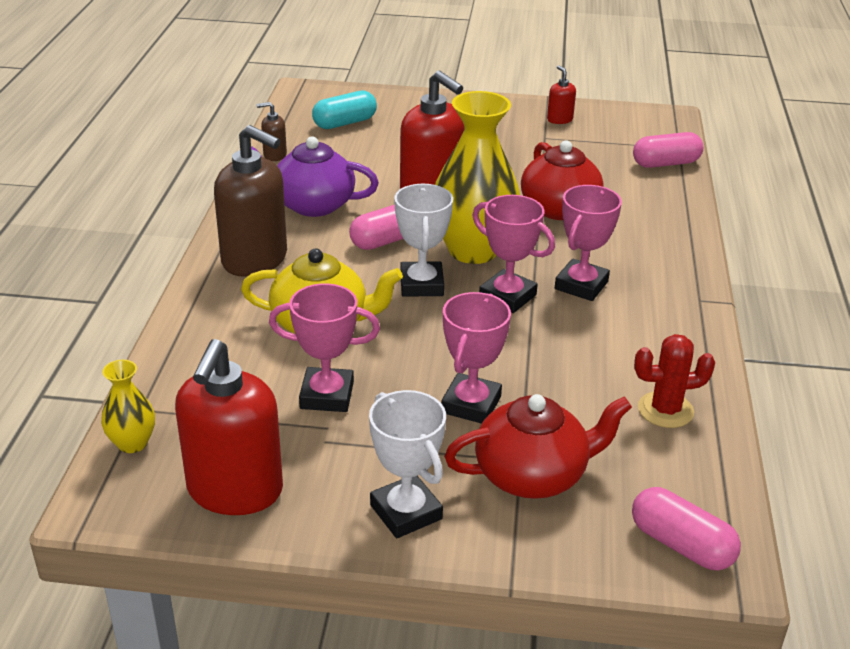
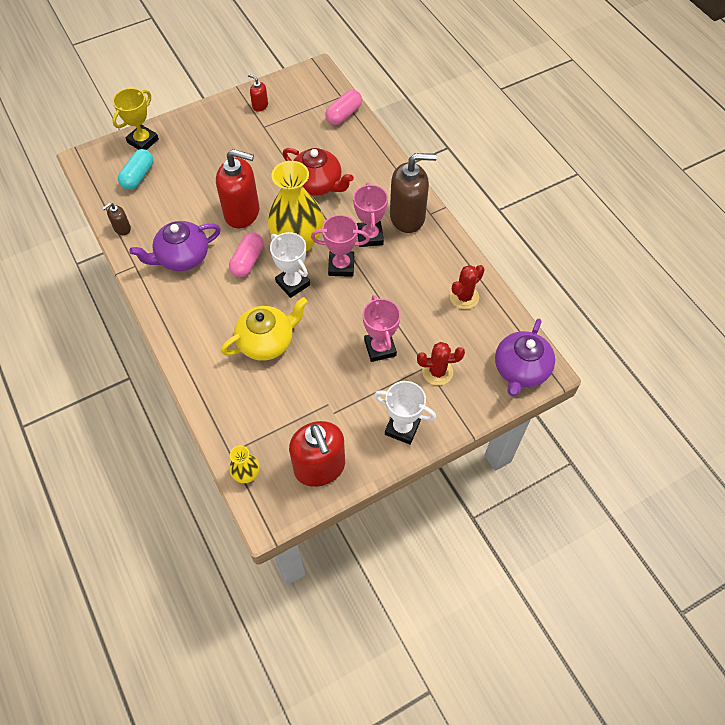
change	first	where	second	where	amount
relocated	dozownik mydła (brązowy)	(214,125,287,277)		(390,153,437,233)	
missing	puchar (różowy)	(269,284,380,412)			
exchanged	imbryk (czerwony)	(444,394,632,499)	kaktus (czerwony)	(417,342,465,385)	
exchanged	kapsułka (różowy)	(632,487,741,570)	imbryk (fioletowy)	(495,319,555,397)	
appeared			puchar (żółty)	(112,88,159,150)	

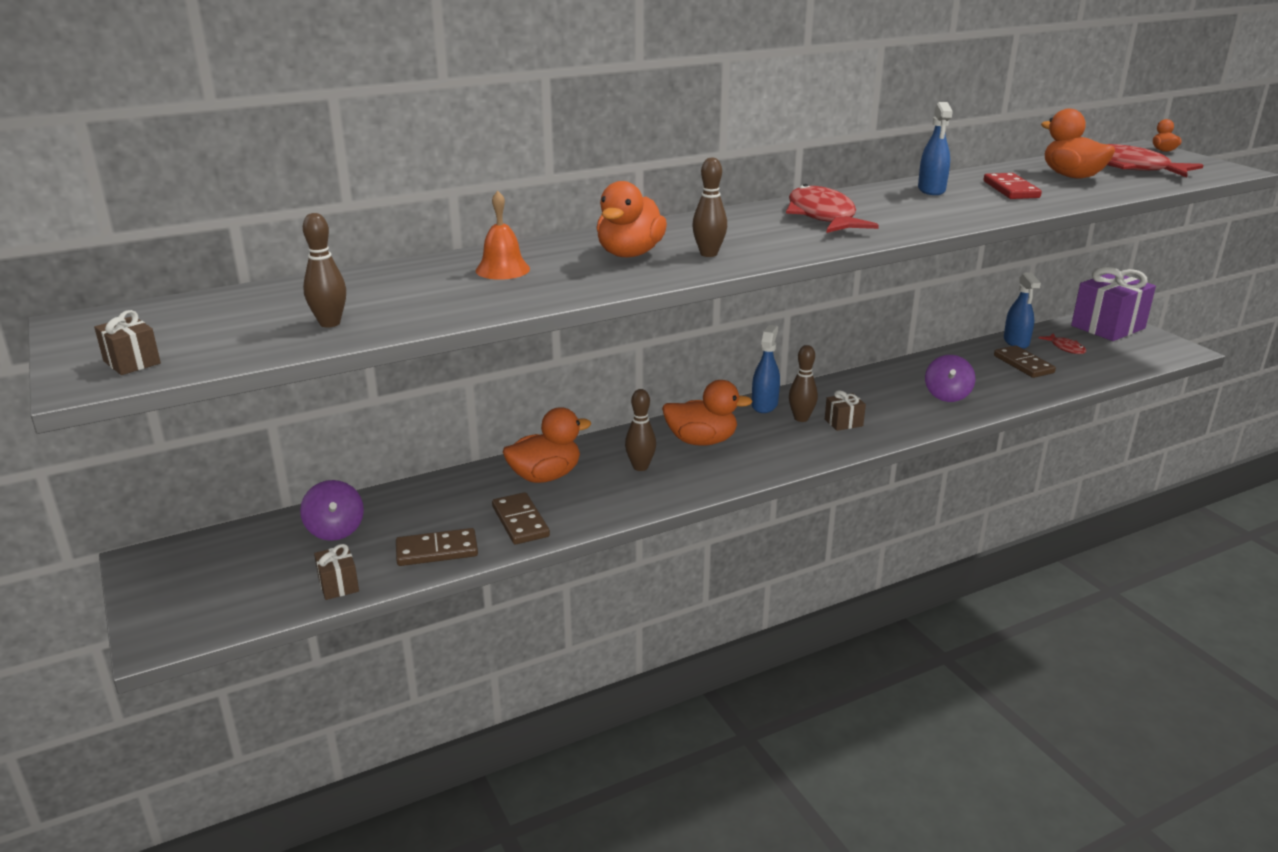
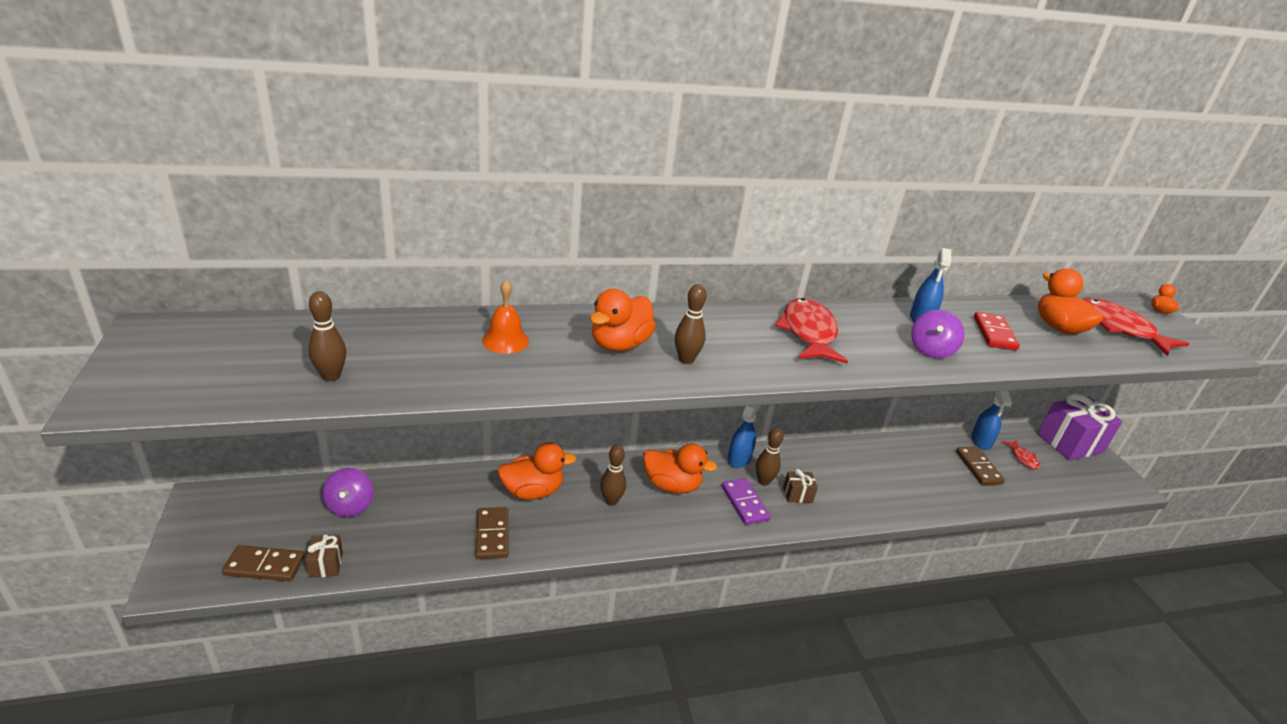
change	first	where	second	where	amount
missing	prezent (brązowy)	(94,310,161,375)			
relocated	bączek (fioletowy)	(925,355,975,402)		(912,310,965,358)	
relocated	kostka domina (brązowy)	(396,528,478,566)		(222,545,305,581)	
appeared			kostka domina (fioletowy)	(722,478,771,525)	

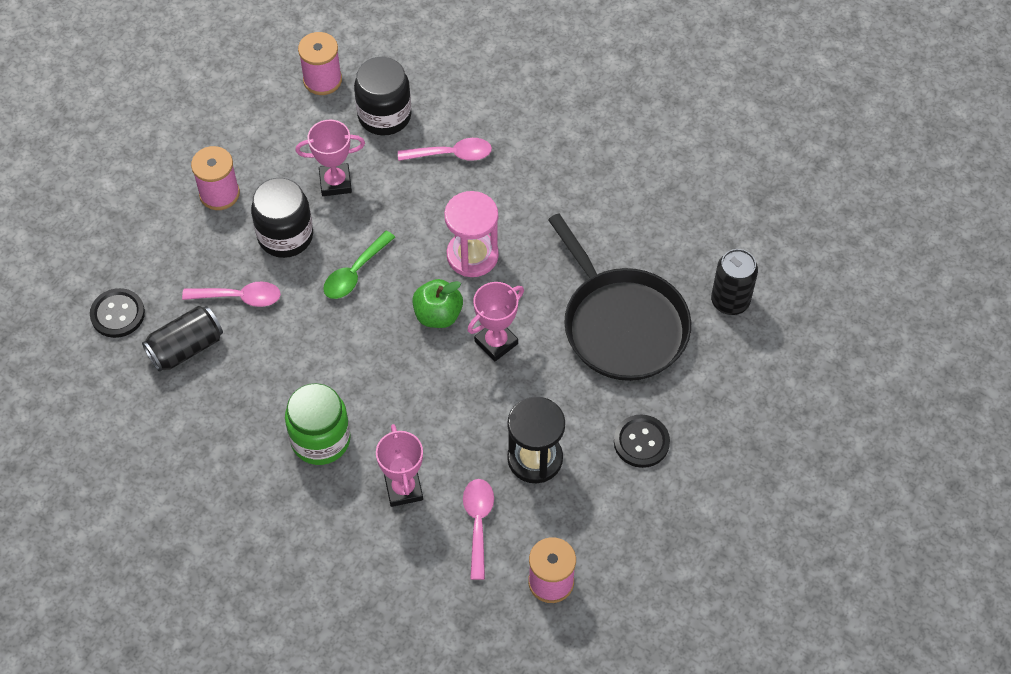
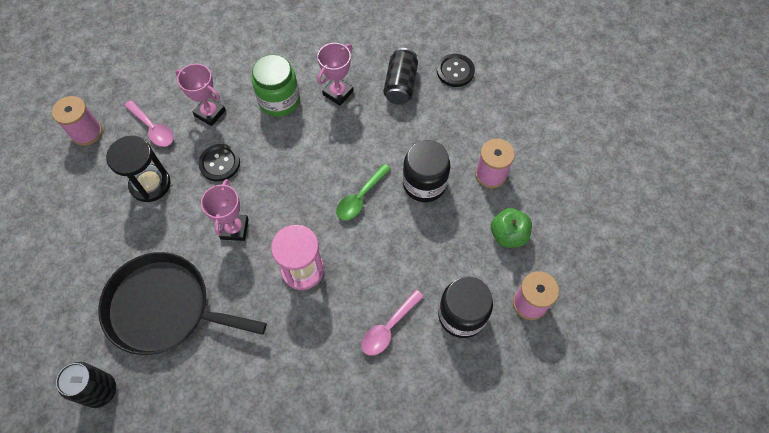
change	first	where	second	where	amount
relocated	puchar (różowy)	(295,120,365,196)		(317,43,354,106)	
spun	łyżka (zielony)	(323,231,395,299)		(336,164,391,220)	135 degrees counterclockwise
relocated	jabłko (zielony)	(412,279,463,328)		(491,208,532,248)	
missing	łyżka (różowy)	(182,282,281,307)			
relocated	guzik (czarny)	(614,415,670,468)		(198,144,240,182)	

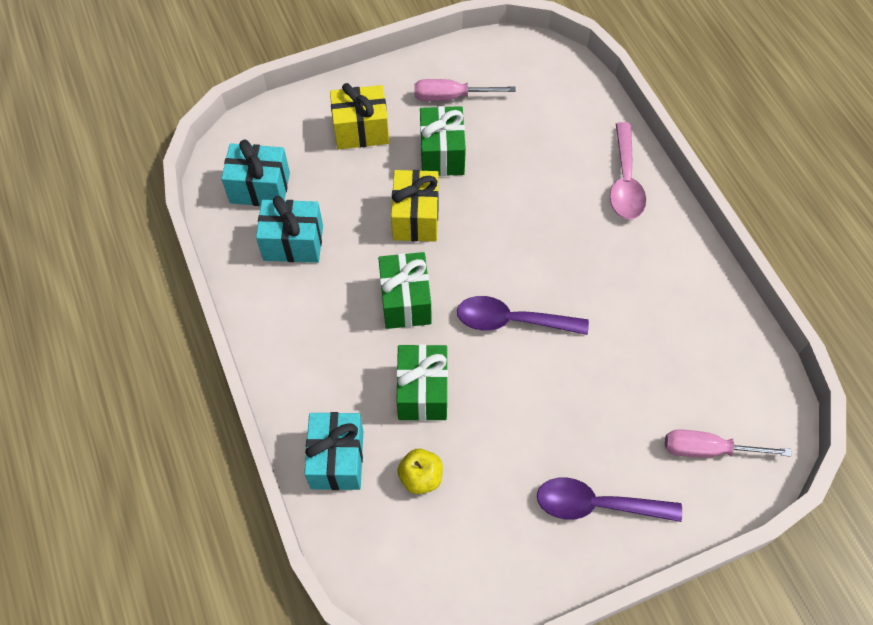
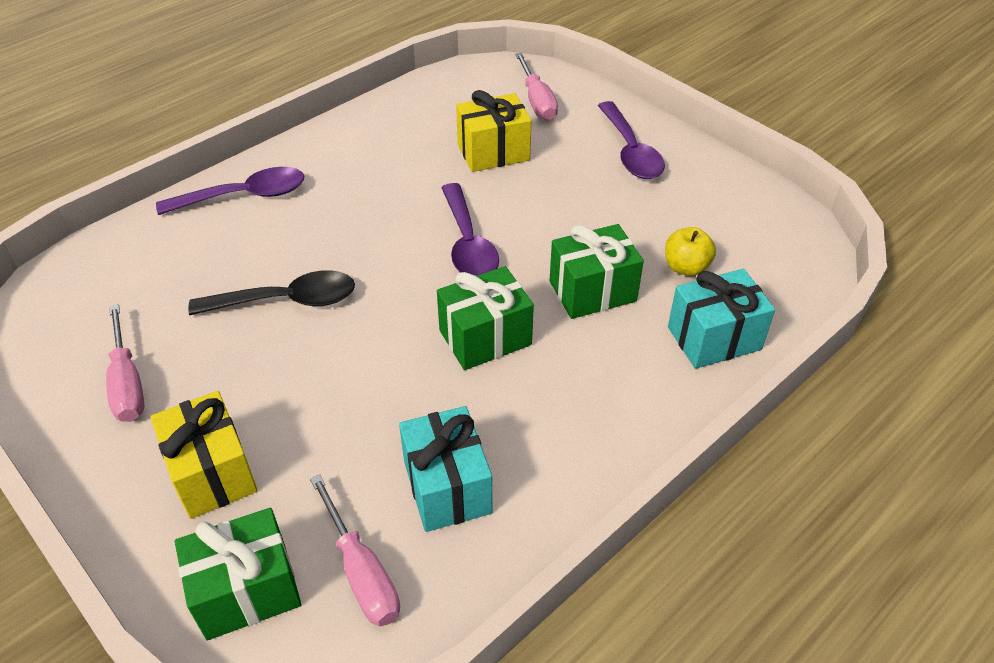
change	first	where	second	where	amount
relocated	prezent (zielony)	(420,106,466,176)		(175,508,301,640)	
colour	łyżka (różowy)	(610,122,646,219)	łyżka (fioletowy)	(156,167,304,215)	
exchanged	prezent (turkusowy)	(221,140,290,206)	śrubokręt (różowy)	(310,474,400,626)	
relocated	prezent (żółty)	(391,170,439,242)		(456,90,531,172)	
appeared			łyżka (czarny)	(188,270,355,315)	

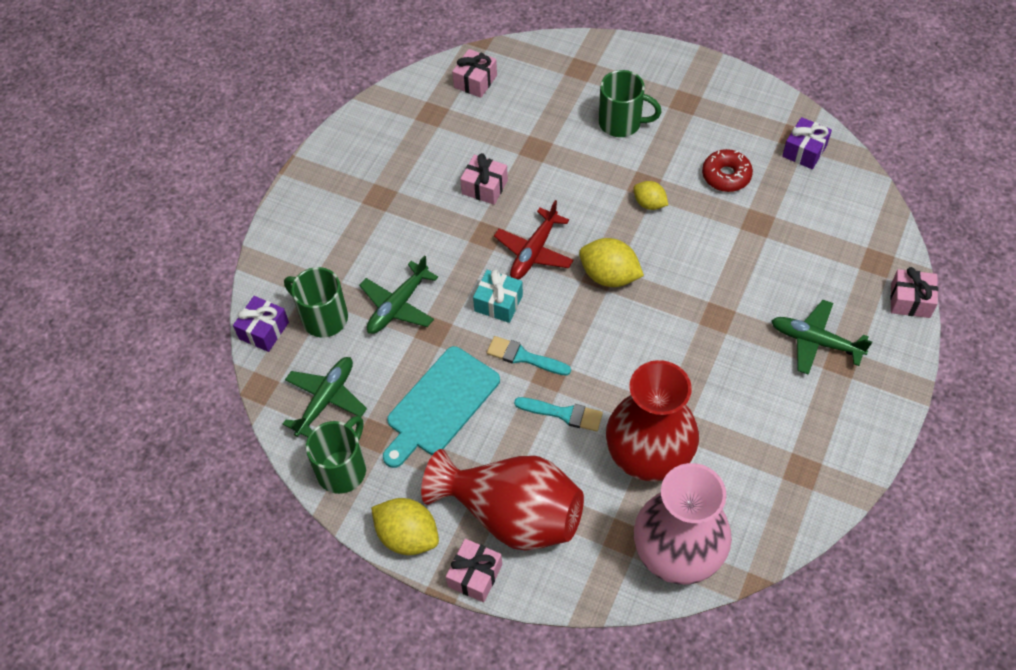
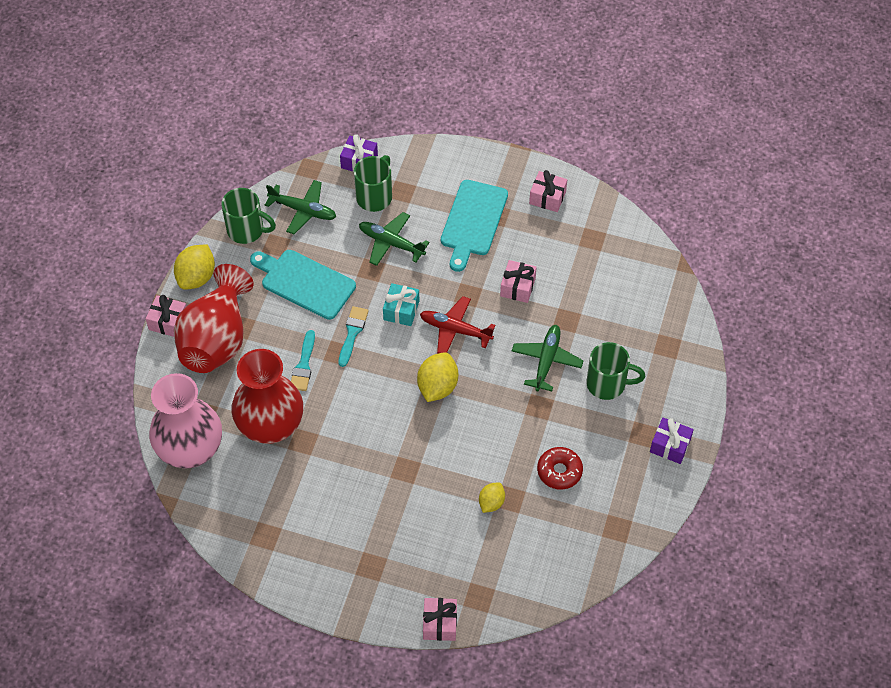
change	first	where	second	where	amount
relocated	prezent (różowy)	(452,49,497,98)		(529,170,567,212)	
spun	kubek (zielony)	(599,70,662,137)		(586,342,645,400)	90 degrees counterclockwise
relocated	prezent (fioletowy)	(782,117,832,169)		(650,418,694,464)	
relocated	cytryna (żółty)	(634,181,668,210)		(479,482,505,513)	
relocated	samolot (zielony)	(771,300,872,375)		(512,325,584,391)	
appeared			deska do krojenia (turkusowy)	(441,180,508,272)	

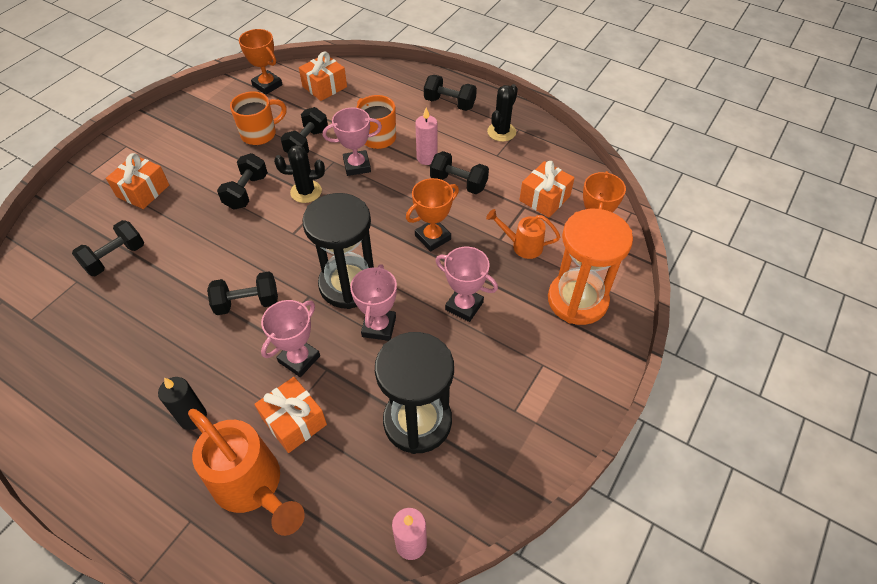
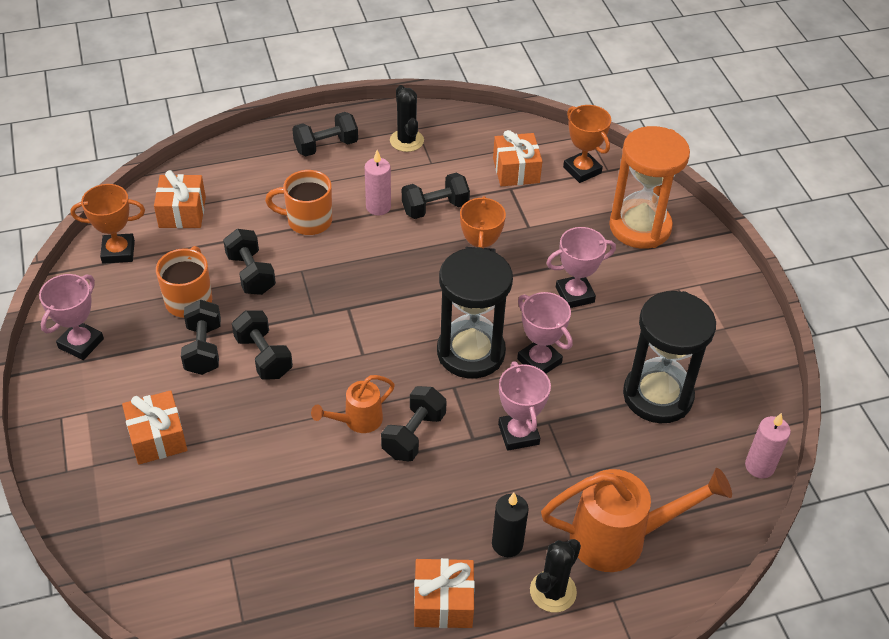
change	first	where	second	where	amount
relocated	puchar (różowy)	(323,108,382,176)		(39,274,104,360)	
relocated	kaktus (czarny)	(274,145,325,203)		(530,539,581,612)	
relocated	konewka (pomarańczowy)	(486,209,560,259)		(311,375,395,433)	
relocated	hantel (czarny)	(72,220,144,276)		(181,300,221,375)	
relocated	prezent (pomarańczowy)	(254,377,327,453)		(414,558,475,628)	

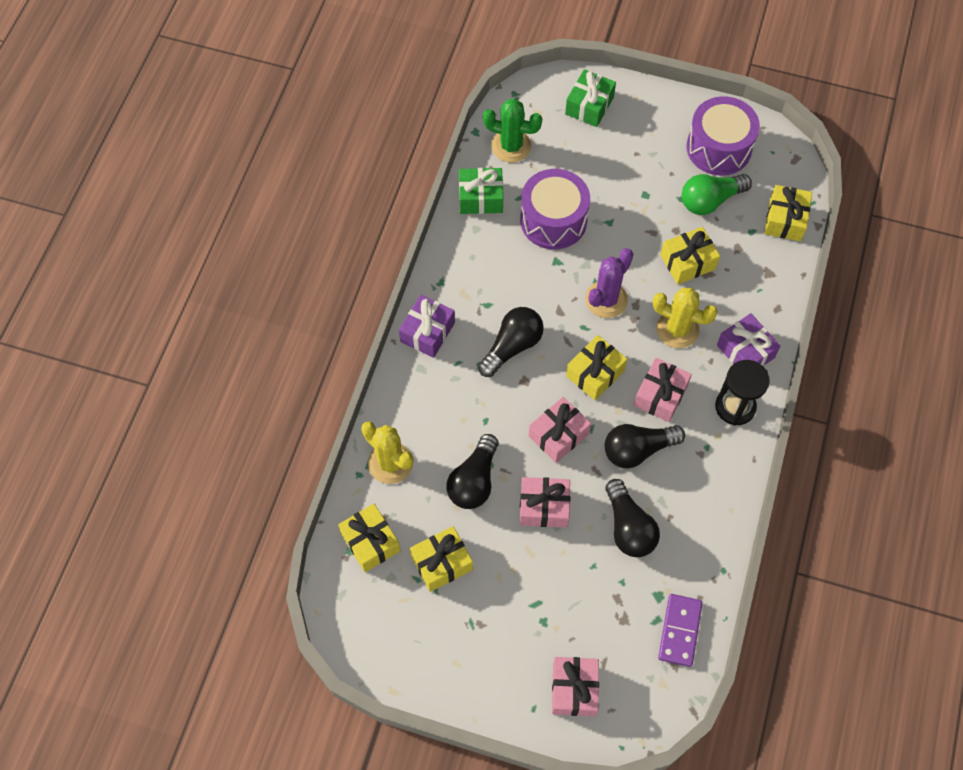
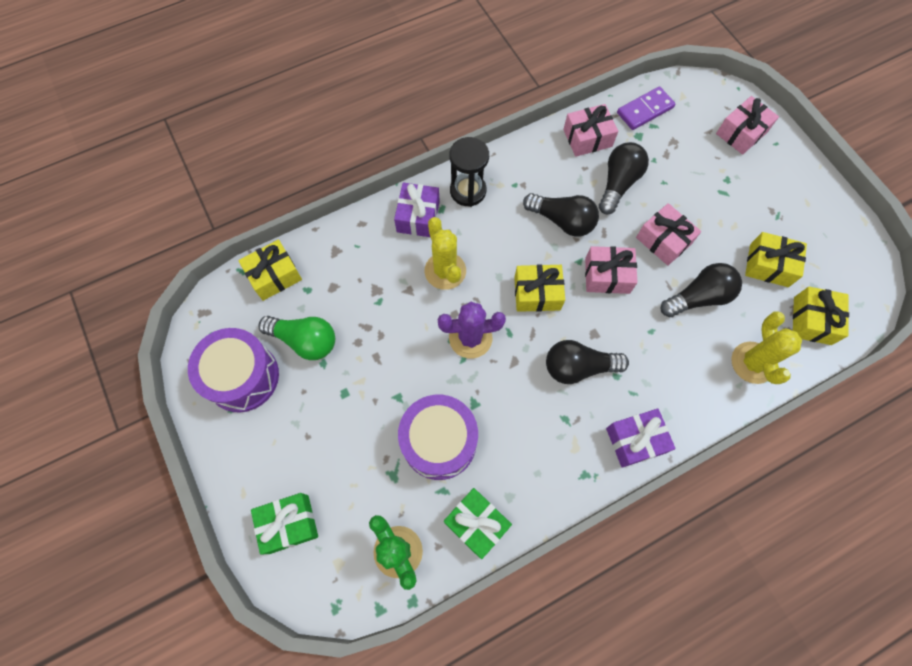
change	first	where	second	where	amount
missing	prezent (żółty)	(660,227,720,285)			
relocated	prezent (różowy)	(634,358,692,422)		(563,104,618,157)	

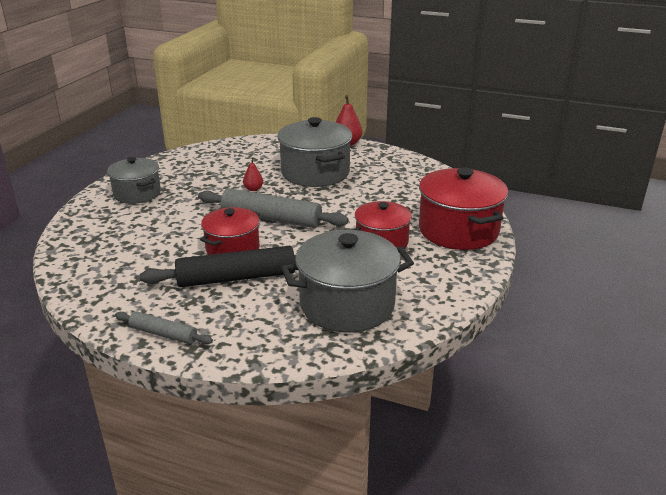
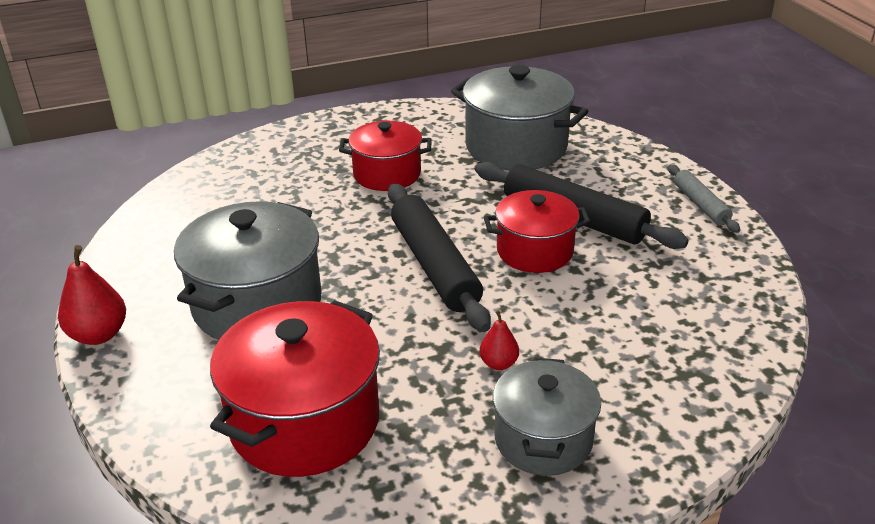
change	first	where	second	where	amount
relocated	gruszka (czerwony)	(243,157,263,191)		(480,310,519,370)	
relocated	garnek (czerwony)	(419,167,508,250)		(210,300,380,477)	
colour	wałek do ciasta (szary)	(198,188,349,228)	wałek do ciasta (czarny)	(388,184,491,332)	

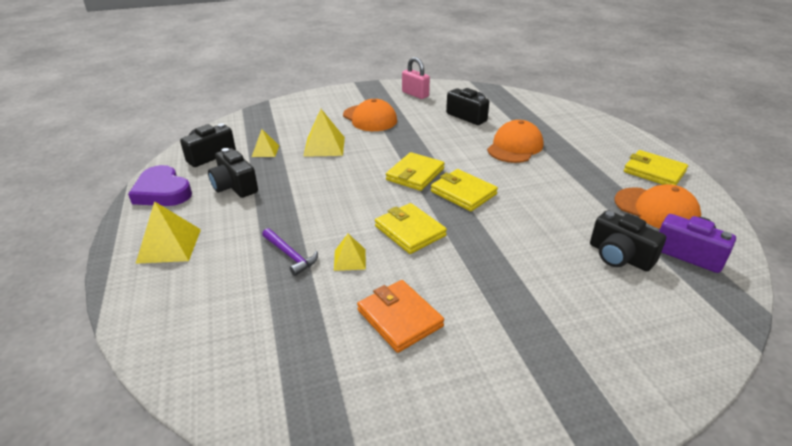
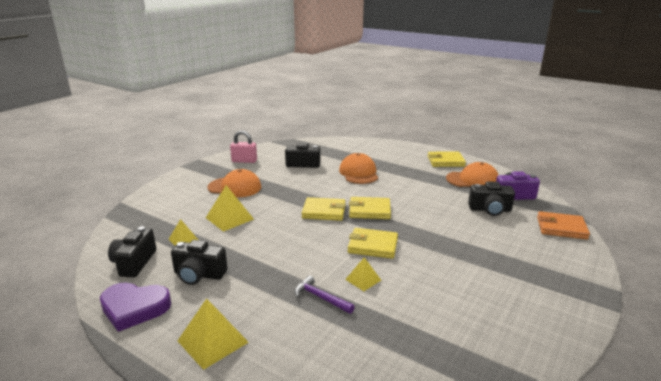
change	first	where	second	where	amount
spun	portfel (żółty)	(386,152,445,191)		(302,197,346,221)	75 degrees counterclockwise
spun	młotek (fioletowy)	(262,228,318,276)		(295,275,355,314)	150 degrees counterclockwise
relocated	portfel (pomarańczowy)	(357,280,444,353)		(537,211,590,239)	

